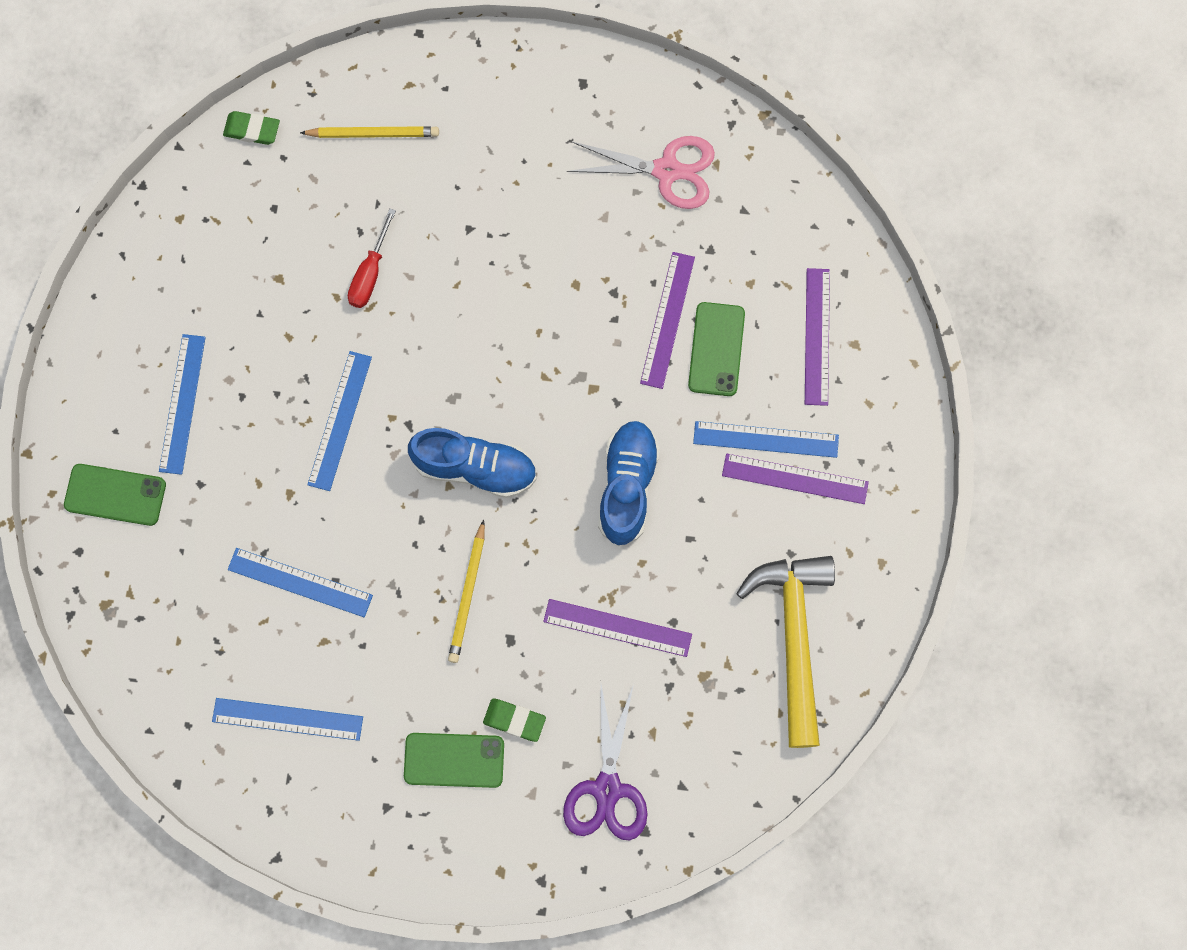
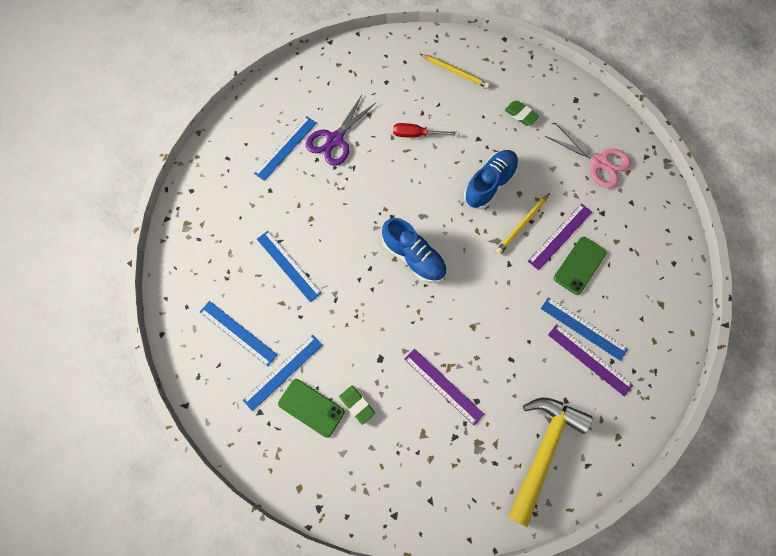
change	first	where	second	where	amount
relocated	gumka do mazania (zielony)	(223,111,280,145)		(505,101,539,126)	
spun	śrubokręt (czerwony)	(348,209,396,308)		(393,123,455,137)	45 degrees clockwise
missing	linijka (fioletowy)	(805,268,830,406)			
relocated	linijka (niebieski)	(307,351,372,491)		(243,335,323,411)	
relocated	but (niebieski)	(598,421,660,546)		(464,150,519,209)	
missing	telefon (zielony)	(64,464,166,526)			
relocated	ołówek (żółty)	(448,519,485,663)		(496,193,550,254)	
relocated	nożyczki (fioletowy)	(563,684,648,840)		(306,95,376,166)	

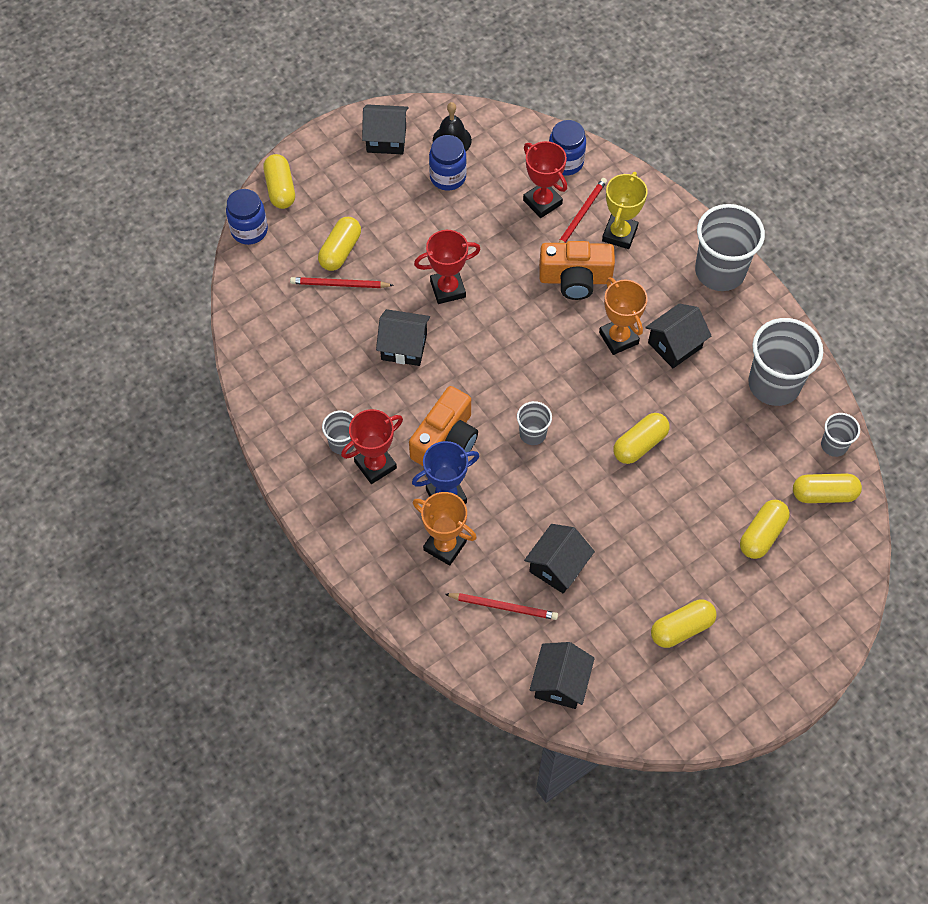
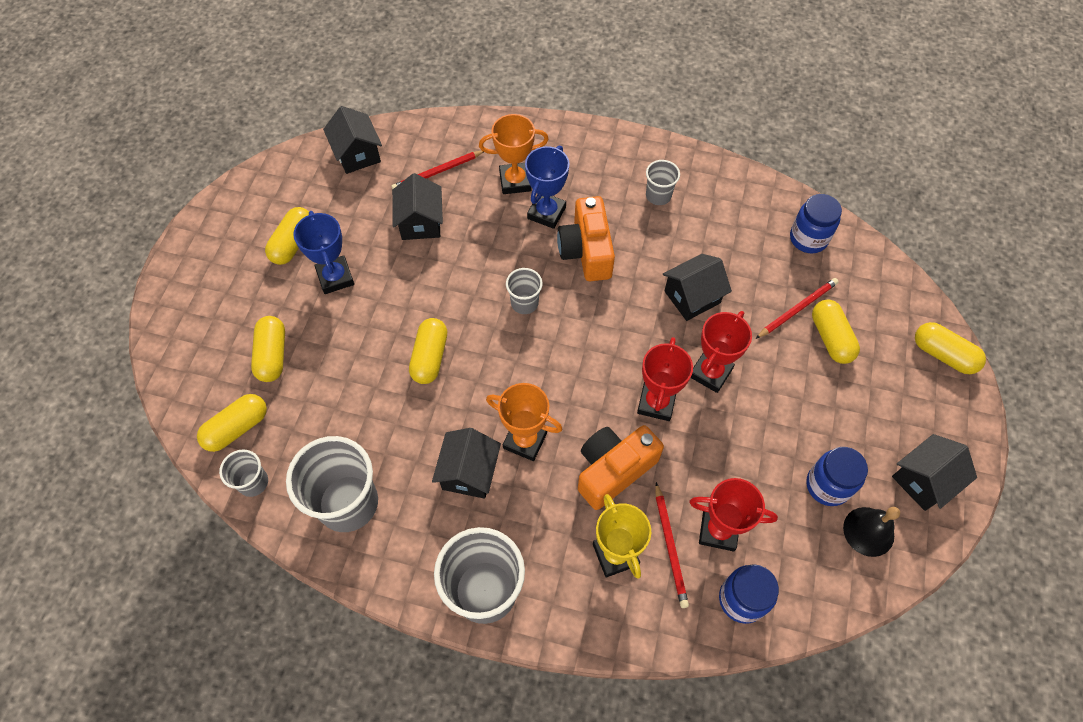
change	first	where	second	where	amount
relocated	słoik (niebieski)	(226,189,268,245)		(790,194,842,254)	
relocated	puchar (czerwony)	(341,409,403,484)		(637,337,693,421)	
appeared			puchar (niebieski)	(293,211,354,294)	

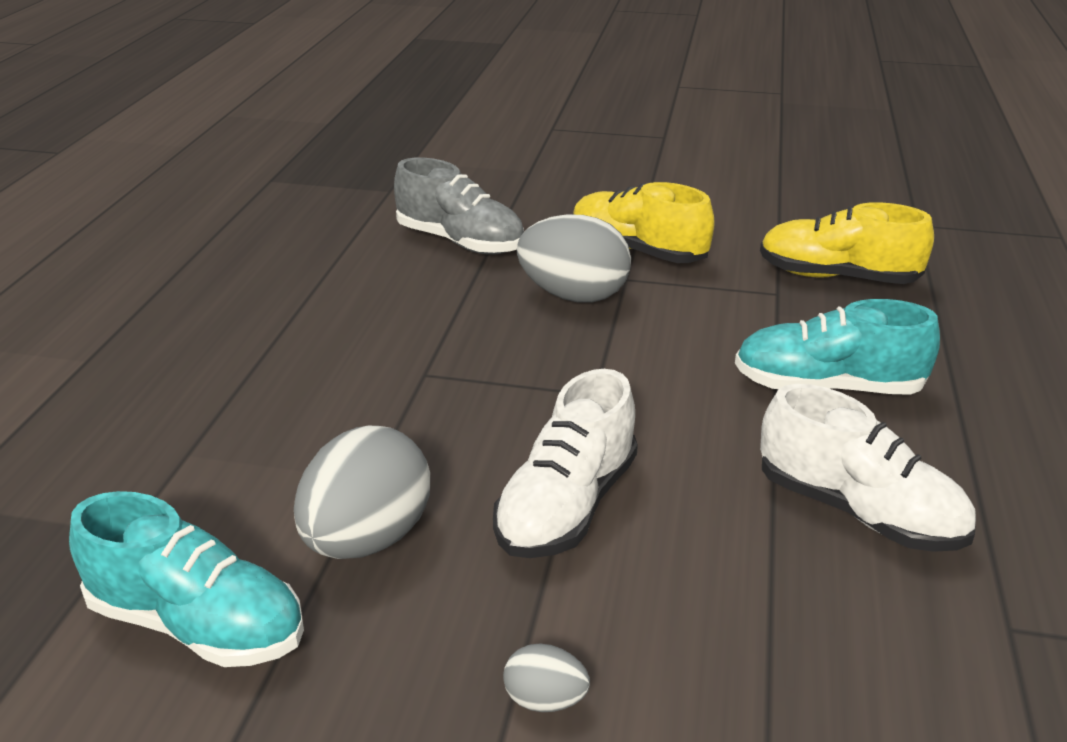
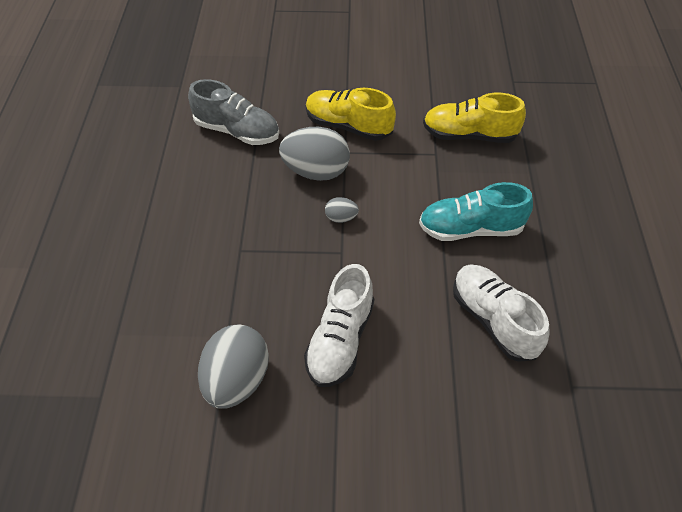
change	first	where	second	where	amount
spun	but (biały)	(760,384,976,552)		(453,264,550,362)	150 degrees counterclockwise
missing	but (turkusowy)	(69,491,304,667)			
relocated	jajko (szary)	(503,644,590,712)		(325,197,359,223)	

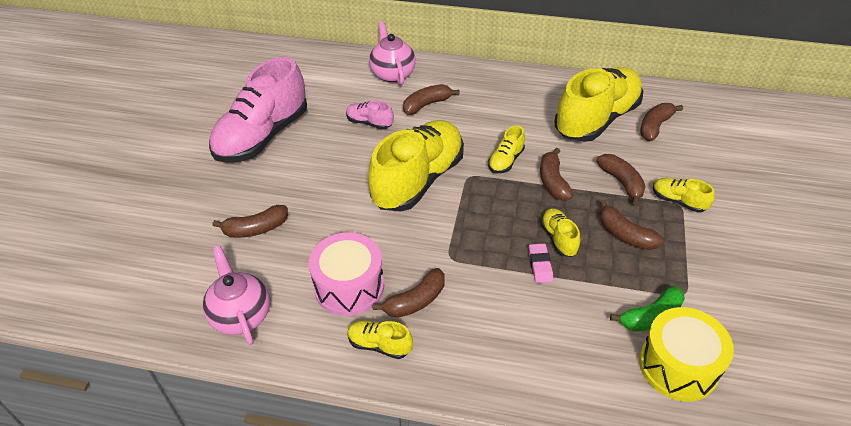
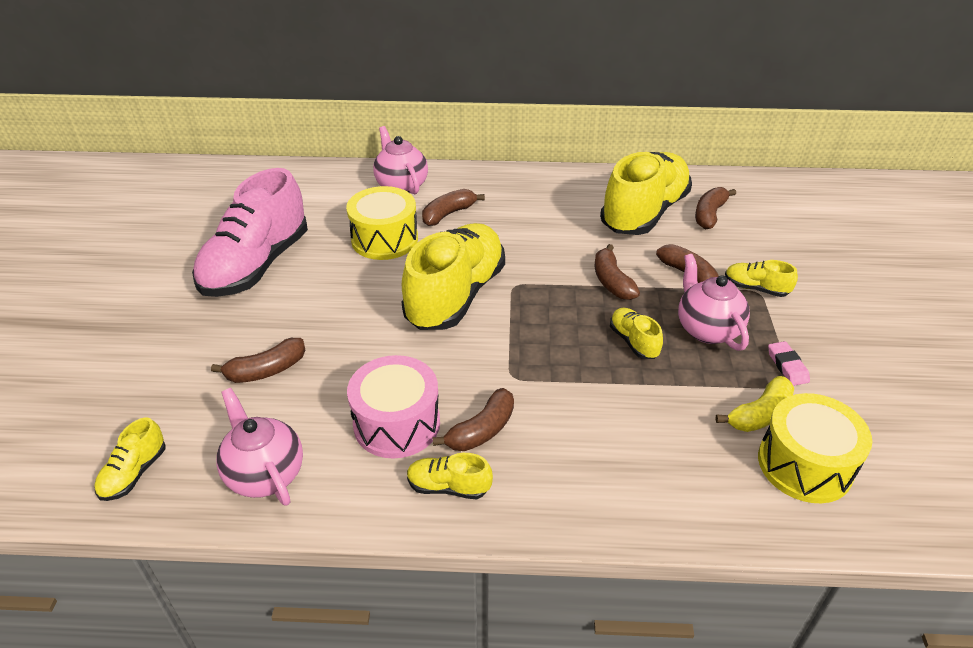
change	first	where	second	where	amount
exchanged	but (różowy)	(346,100,394,129)	bęben (żółty)	(346,186,418,260)	
relocated	but (żółty)	(488,125,525,173)		(94,417,166,501)	
exchanged	banan (brązowy)	(599,200,664,250)	imbryk (różowy)	(678,254,750,351)	
relocated	gumka do mazania (różowy)	(529,243,553,283)		(768,341,810,386)	
colour	banan (zielony)	(610,286,685,331)	banan (żółty)	(715,376,795,432)	

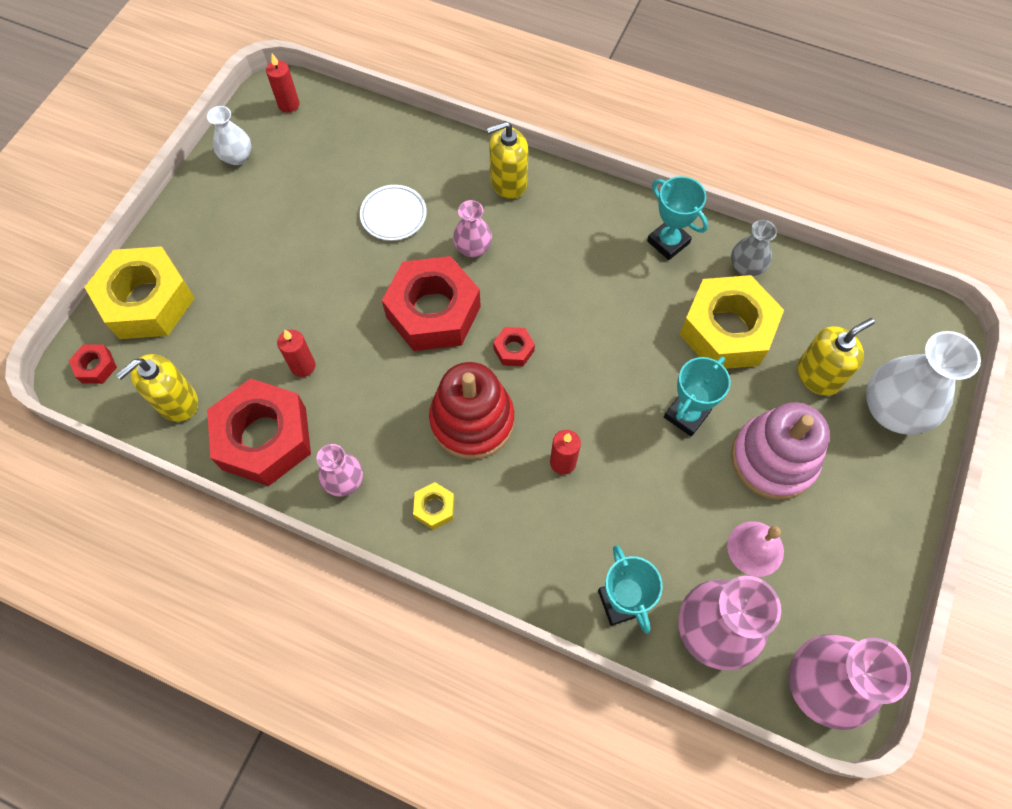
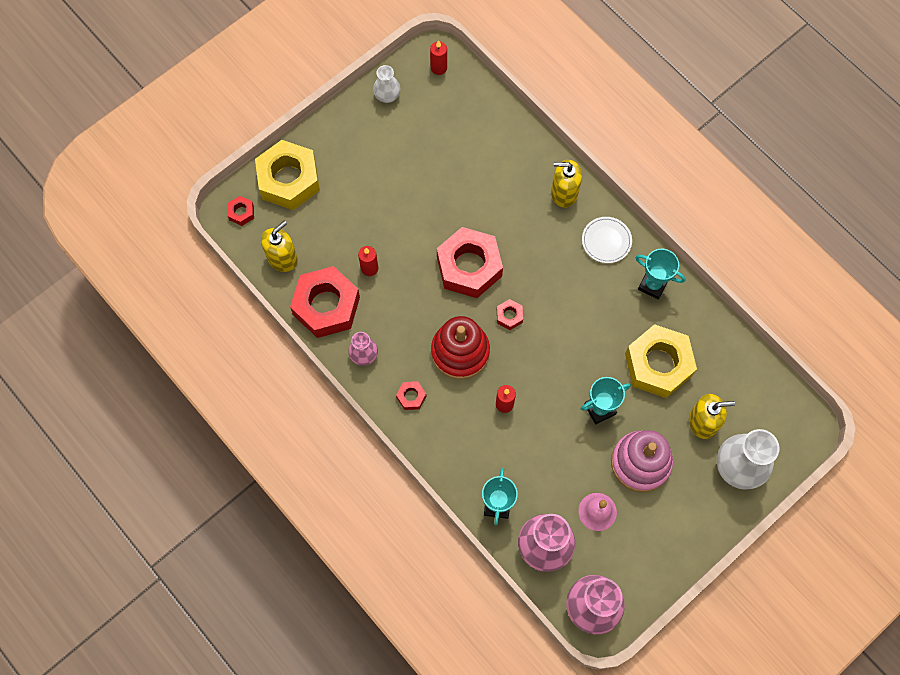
change	first	where	second	where	amount
spun	puchar (turkusowy)	(647,176,708,260)		(635,249,685,299)	45 degrees counterclockwise
relocated	talerz (biały)	(360,185,427,241)		(582,217,632,263)	
missing	wazon (różowy)	(453,200,492,257)			
missing	wazon (szary)	(731,220,777,276)			
spun	dozownik mydła (żółty)	(116,354,198,422)		(261,221,298,272)	150 degrees clockwise
colour	nakrętka (żółty)	(413,482,455,530)	nakrętka (czerwony)	(396,381,426,410)	

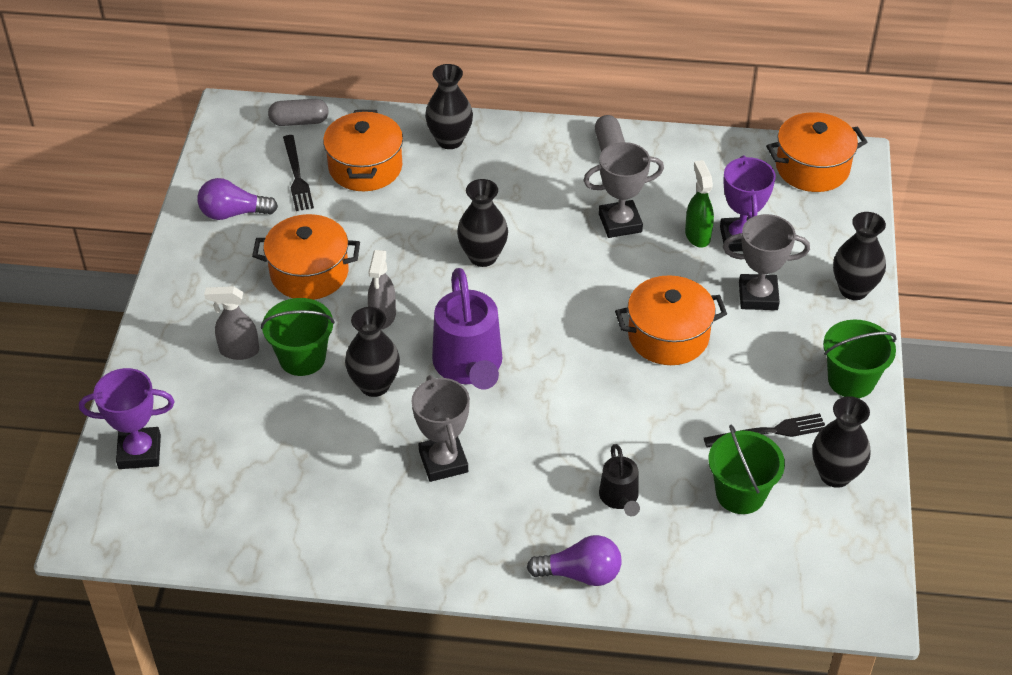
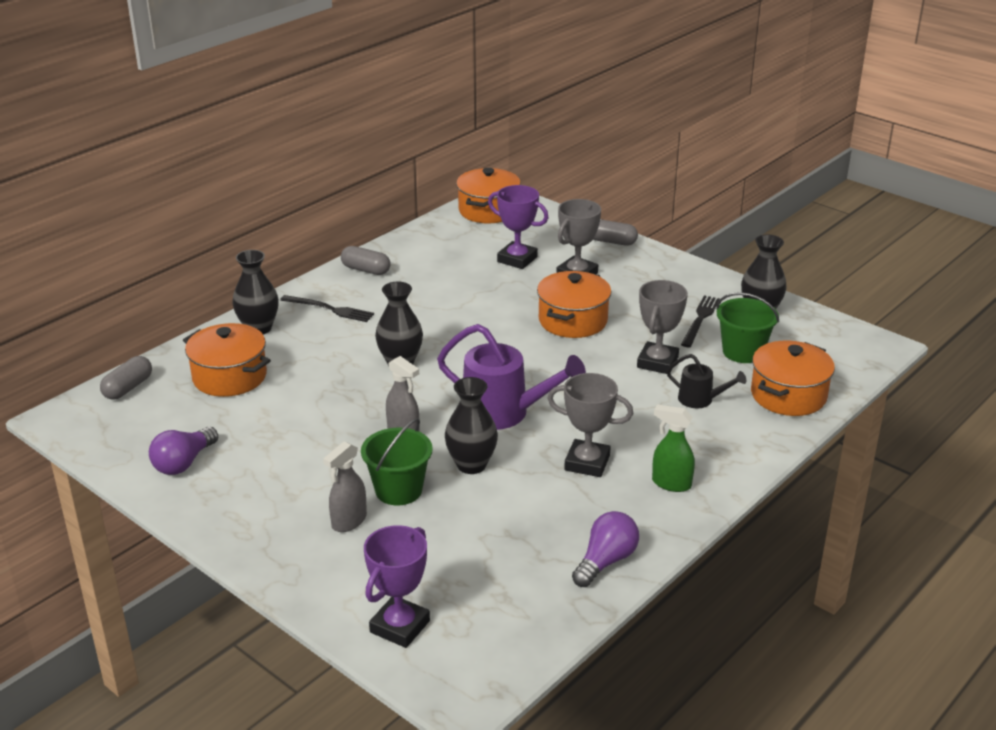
change	first	where	second	where	amount
relocated	widelec (czarny)	(283,135,314,211)		(280,295,374,322)	
relocated	puchar (szary)	(583,142,664,238)		(637,280,688,374)	
relocated	spryskiwacz (zielony)	(685,160,714,248)		(652,404,695,492)	
exchanged	wazon (czarny)	(833,212,886,300)	kapsułka (szary)	(593,219,638,246)	
relocated	garnek (pomarańczowy)	(252,214,360,300)		(751,341,835,416)	
missing	wiadro (zielony)	(823,320,897,398)			
relocated	żarówka (fioletowy)	(527,535,622,586)		(572,511,639,587)	

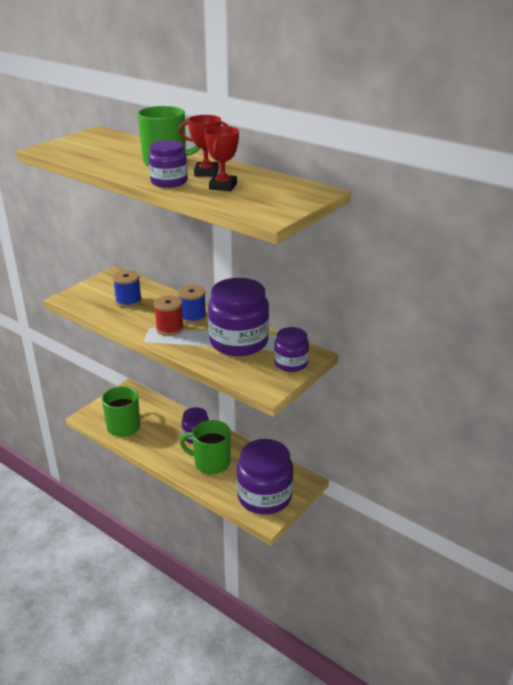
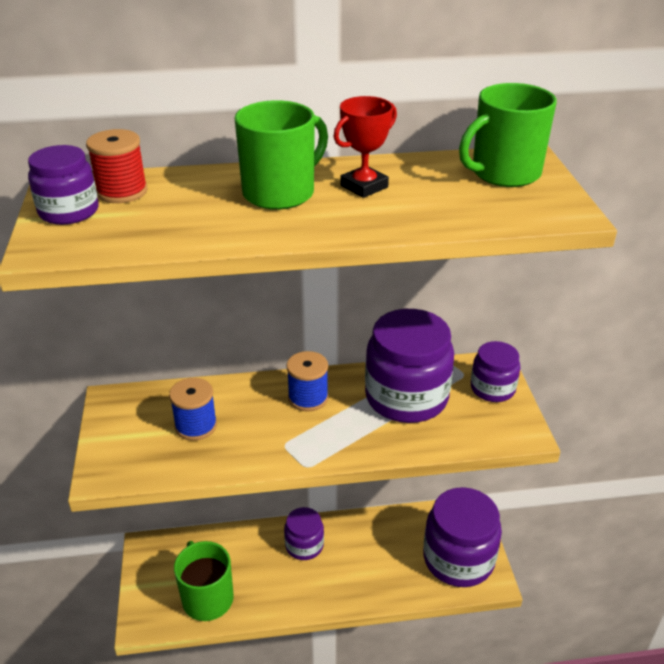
change	first	where	second	where	amount
missing	puchar (czerwony)	(204,126,239,191)			
relocated	słoik (fioletowy)	(148,140,188,188)		(28,145,99,225)	
relocated	szpulka (czerwony)	(154,295,184,336)		(86,129,148,203)	
relocated	kubek (zielony)	(180,420,231,474)		(459,83,557,187)	

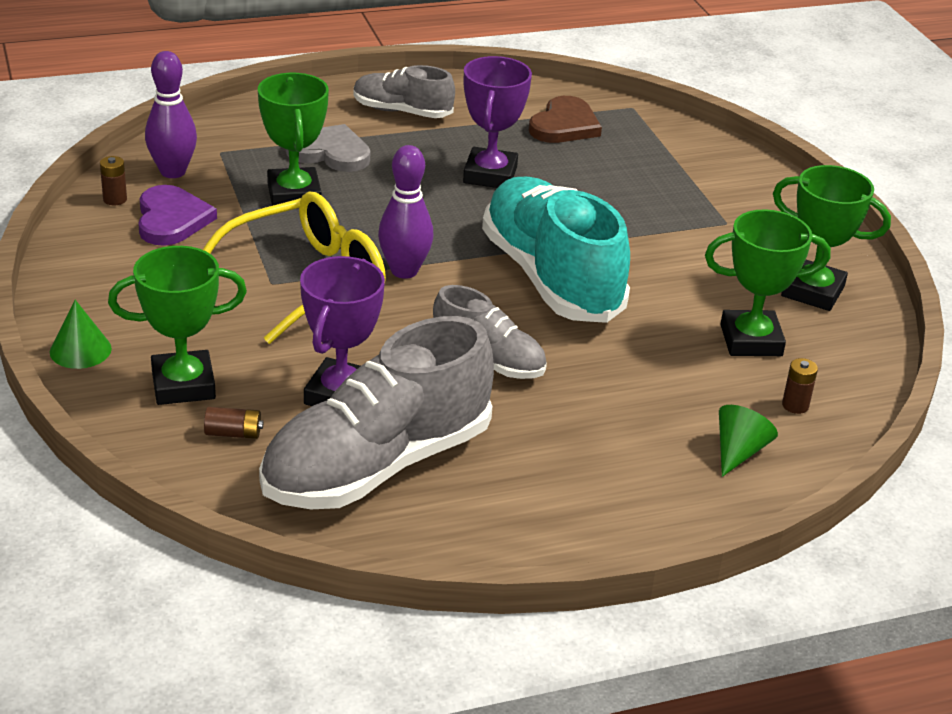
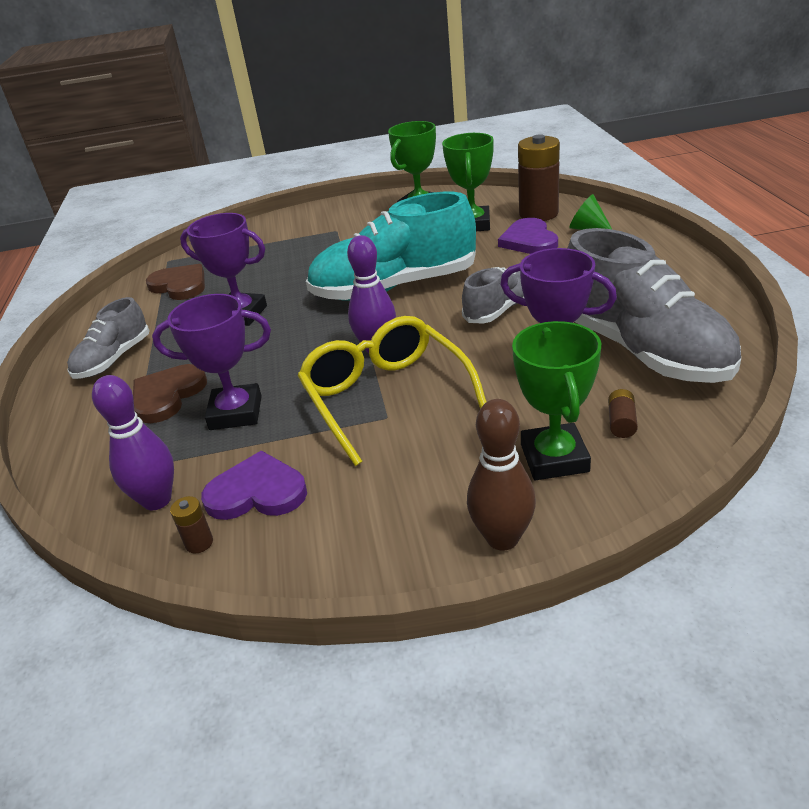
change	first	where	second	where	amount
colour	puchar (zielony)	(258,73,329,206)	puchar (fioletowy)	(152,294,271,430)	
colour	serce (szary)	(286,124,370,172)	serce (brązowy)	(133,364,207,423)	
exchanged	stożek (zielony)	(50,300,112,369)	kręgiel (brązowy)	(467,399,536,551)	
size	bateria (brązowy)	(782,358,818,414)		(518,134,560,221)	x2.38
appeared			serce (fioletowy)	(498,218,558,254)	

